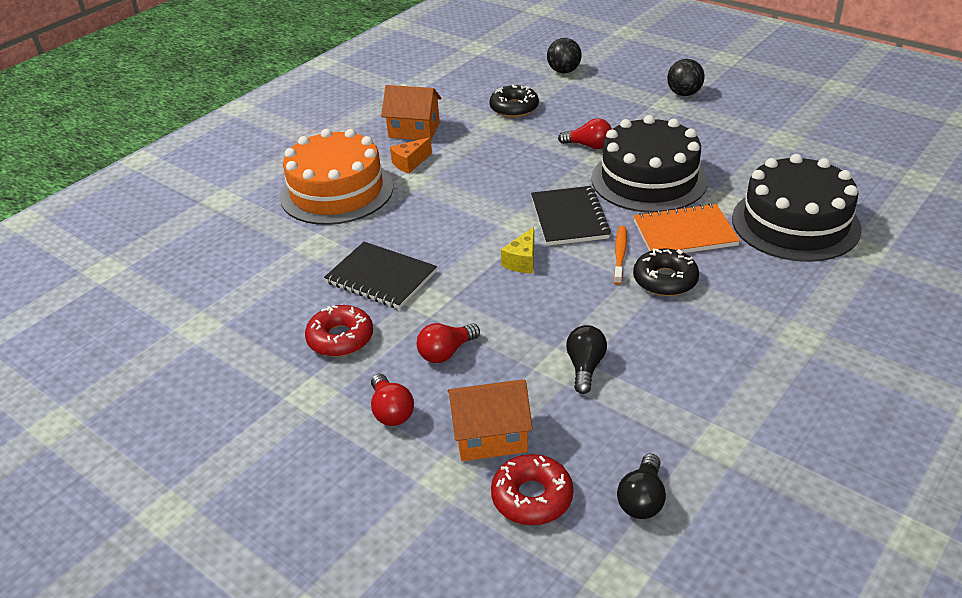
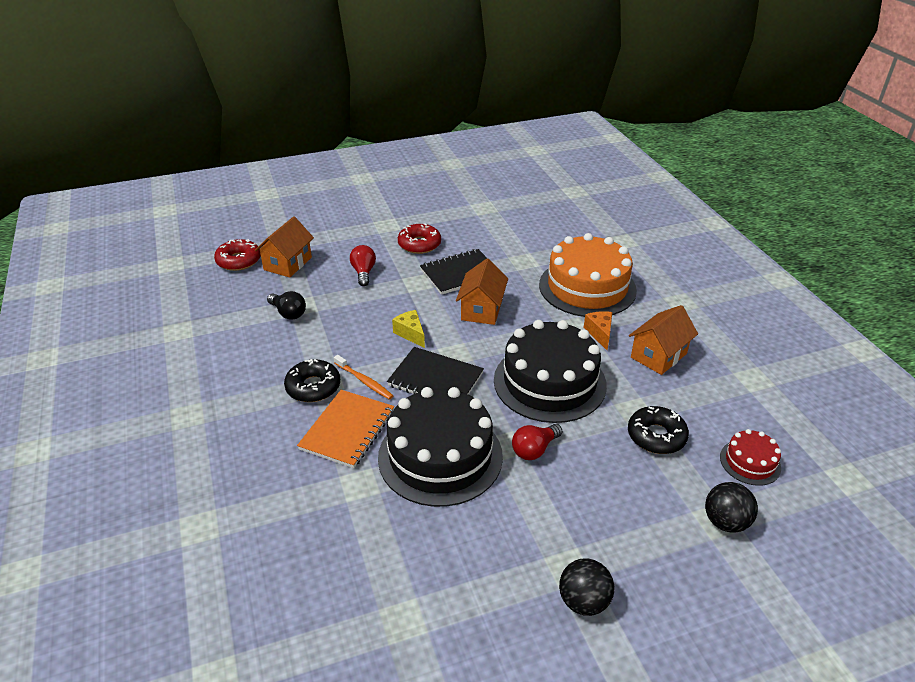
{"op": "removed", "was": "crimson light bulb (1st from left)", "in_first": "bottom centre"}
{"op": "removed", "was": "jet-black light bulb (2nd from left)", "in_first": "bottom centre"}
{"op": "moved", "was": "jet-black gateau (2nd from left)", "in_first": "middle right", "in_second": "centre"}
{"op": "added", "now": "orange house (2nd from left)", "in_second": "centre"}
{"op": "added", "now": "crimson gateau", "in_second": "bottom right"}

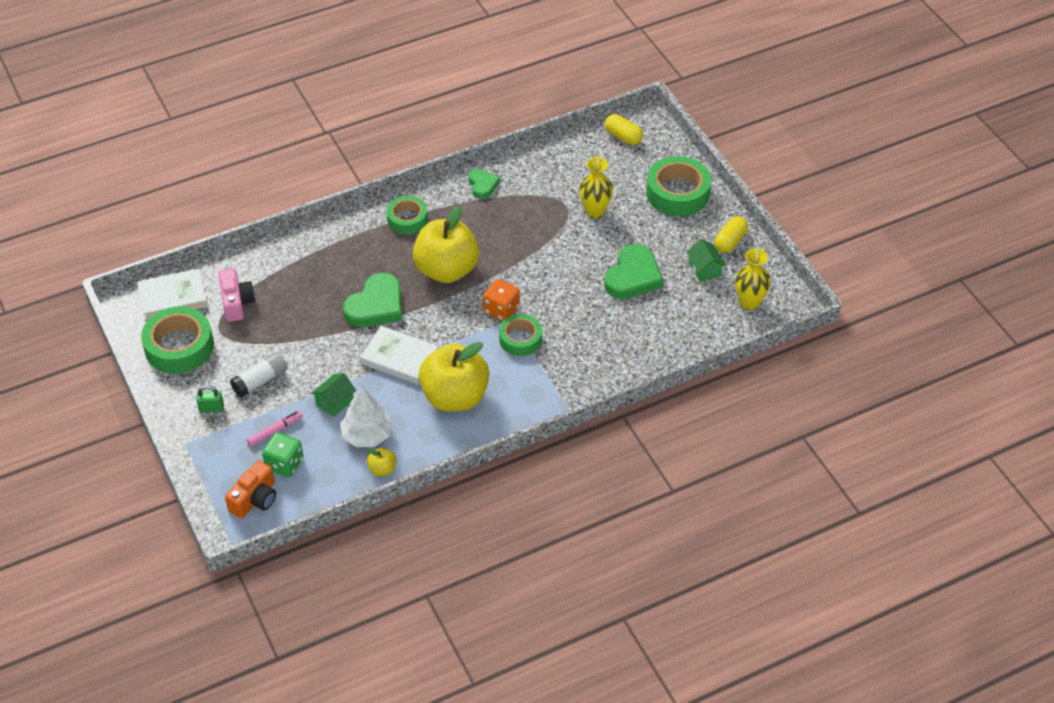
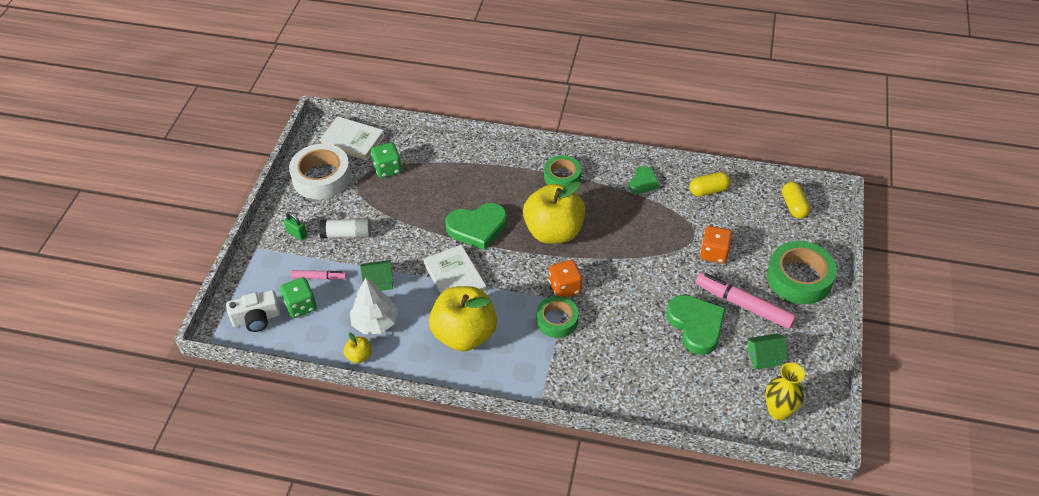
{"op": "recoloured", "was": "leaf-green tape (1st from left)", "now": "white tape", "in_first": "middle left", "in_second": "middle left"}
{"op": "replaced", "was": "rosy photo camera", "now": "leaf-green dice (2nd from left)", "in_first": "middle left", "in_second": "top centre"}
{"op": "recoloured", "was": "orange photo camera", "now": "white photo camera", "in_first": "bottom left", "in_second": "middle left"}
{"op": "replaced", "was": "bright yellow flower vase (1st from left)", "now": "orange dice (2nd from left)", "in_first": "top centre", "in_second": "middle right"}
{"op": "turned", "was": "leaf-green love heart (3rd from left)", "in_first": "centre", "in_second": "middle right", "clockwise": -90}
{"op": "turned", "was": "leaf-green house (2nd from left)", "in_first": "middle right", "in_second": "bottom right", "clockwise": 60}
{"op": "moved", "was": "bright yellow capsule (2nd from left in the first image)", "now": "bright yellow capsule (1st from left)", "in_first": "top right", "in_second": "middle right"}
{"op": "added", "now": "rosy marker pen (2nd from left)", "in_second": "middle right"}

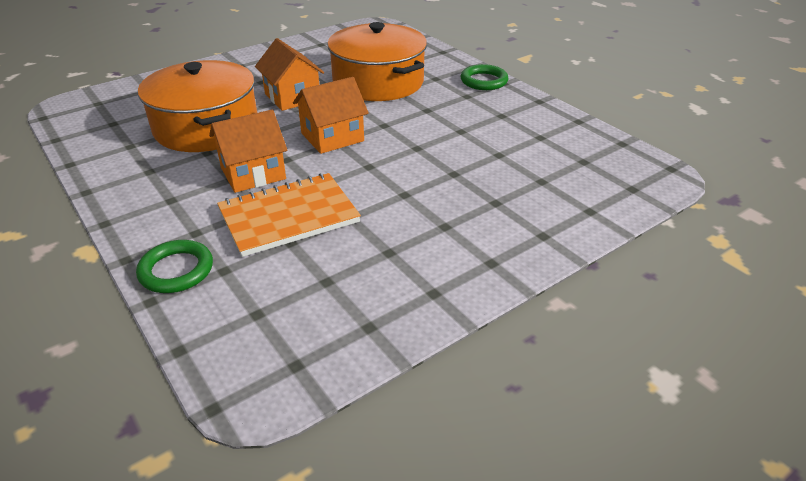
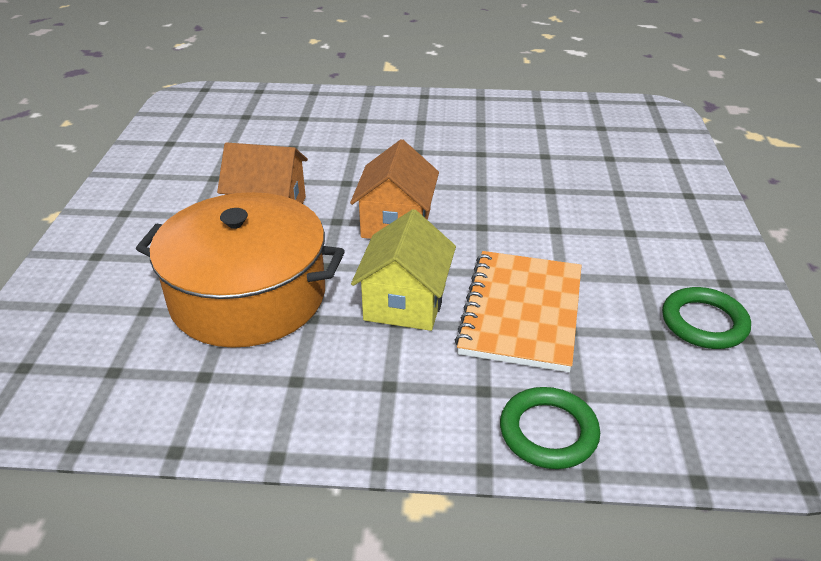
{"op": "recoloured", "was": "orange house (1st from left)", "now": "bright yellow house", "in_first": "top left", "in_second": "centre"}
{"op": "removed", "was": "orange cooking pot (2nd from left)", "in_first": "top centre"}
{"op": "moved", "was": "leaf-green torus (2nd from left)", "in_first": "top centre", "in_second": "middle right"}

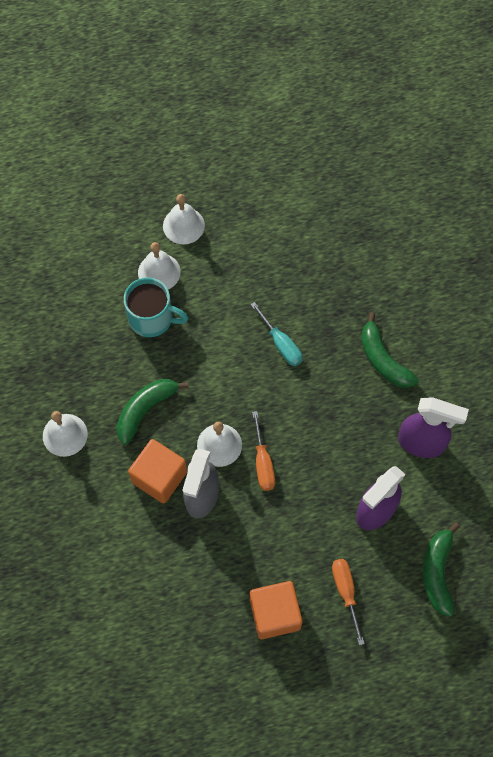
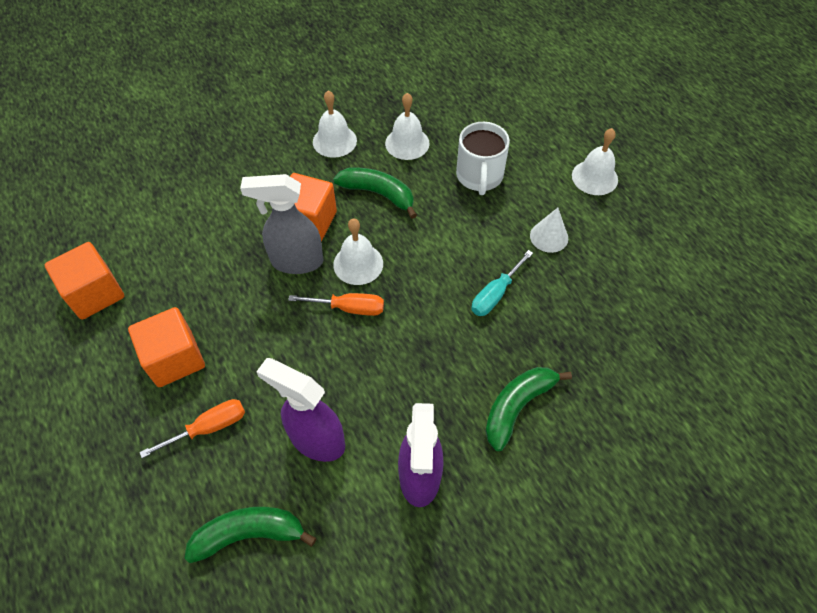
{"op": "recoloured", "was": "aqua mug", "now": "white mug", "in_first": "middle left", "in_second": "top centre"}
{"op": "moved", "was": "white bell (2nd from left in the first image)", "now": "white bell (3rd from left)", "in_first": "middle left", "in_second": "top centre"}
{"op": "turned", "was": "orange hand screwdriver (1st from left in the first image)", "in_first": "centre", "in_second": "centre", "clockwise": -150}
{"op": "added", "now": "orange solid cube (1st from left)", "in_second": "middle left"}
{"op": "added", "now": "white cone", "in_second": "middle right"}

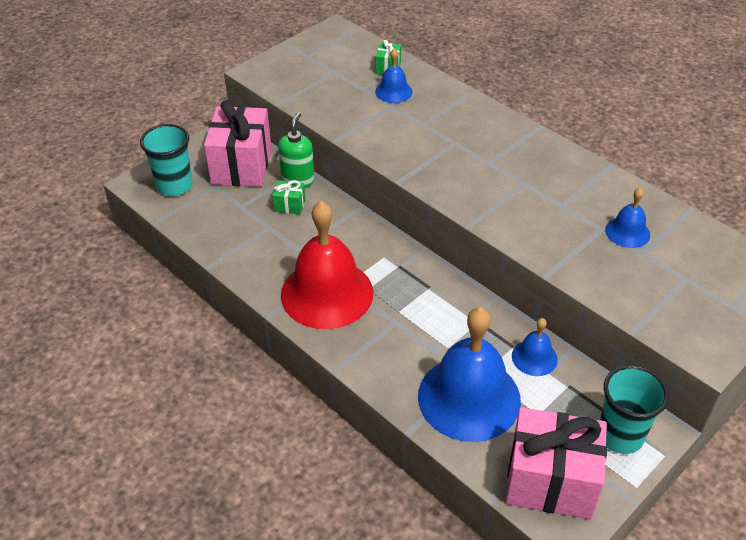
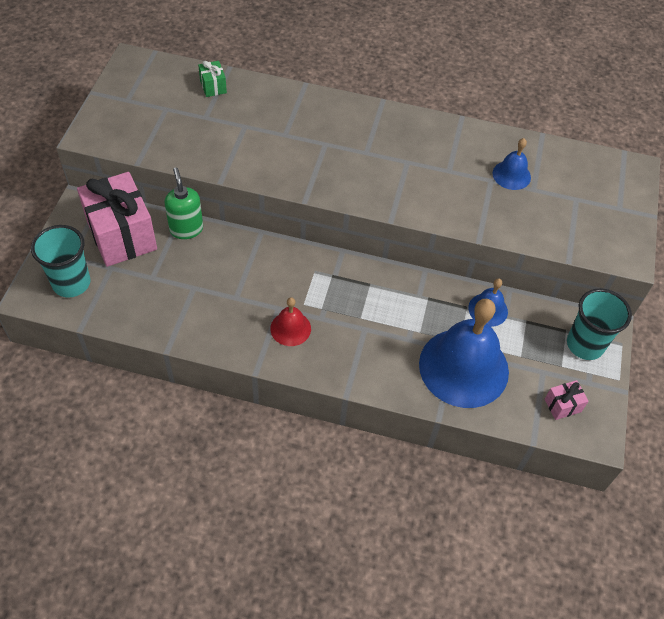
{"op": "removed", "was": "leaf-green wrapped gift (1st from left)", "in_first": "centre"}
{"op": "resized", "was": "crimson bell", "in_first": "centre", "in_second": "centre", "ratio": 0.46}
{"op": "removed", "was": "blue bell (1st from left)", "in_first": "top centre"}
{"op": "resized", "was": "rosy wrapped gift (2nd from left)", "in_first": "bottom right", "in_second": "middle right", "ratio": 0.42}

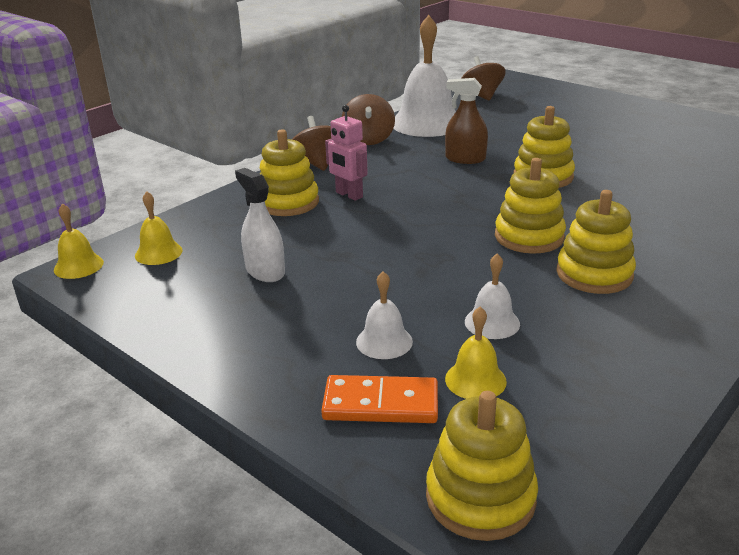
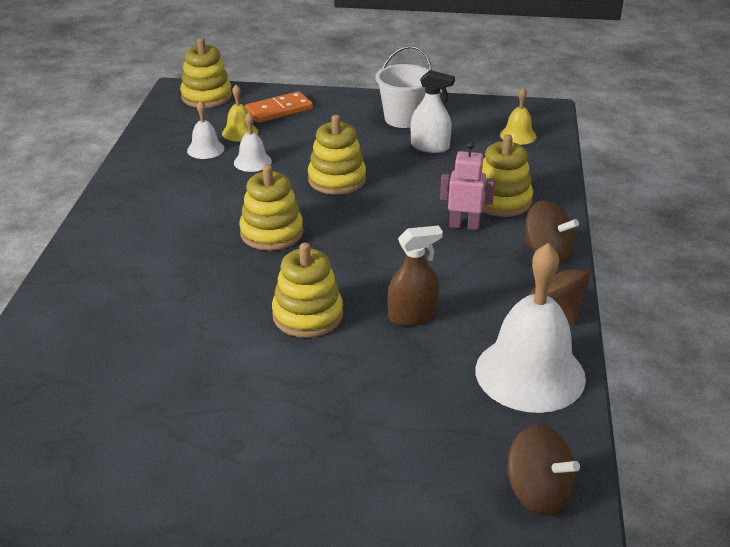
{"op": "removed", "was": "bright yellow bell (1st from left)", "in_first": "middle left"}
{"op": "moved", "was": "white bell (1st from left)", "in_first": "centre", "in_second": "top left"}
{"op": "moved", "was": "bright yellow stacking rings (5th from left in the first image)", "now": "bright yellow stacking rings (4th from left)", "in_first": "middle right", "in_second": "top centre"}
{"op": "added", "now": "white pail", "in_second": "top centre"}

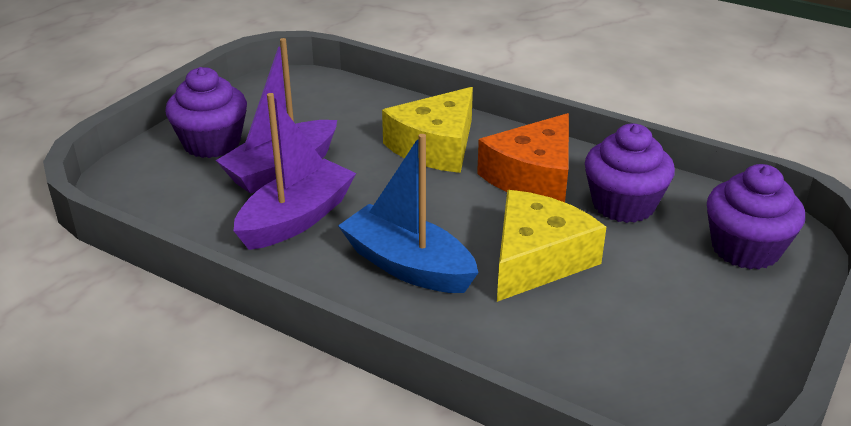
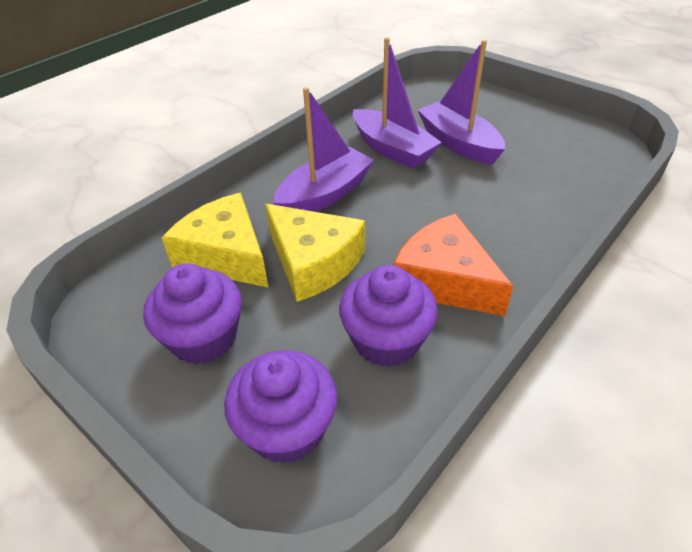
{"op": "moved", "was": "violet cupcake (1st from left)", "in_first": "top left", "in_second": "middle left"}
{"op": "recoloured", "was": "blue toy boat", "now": "violet toy boat (1st from left)", "in_first": "centre", "in_second": "top centre"}
{"op": "moved", "was": "bright yellow cheese wedge (1st from left)", "in_first": "top centre", "in_second": "middle left"}

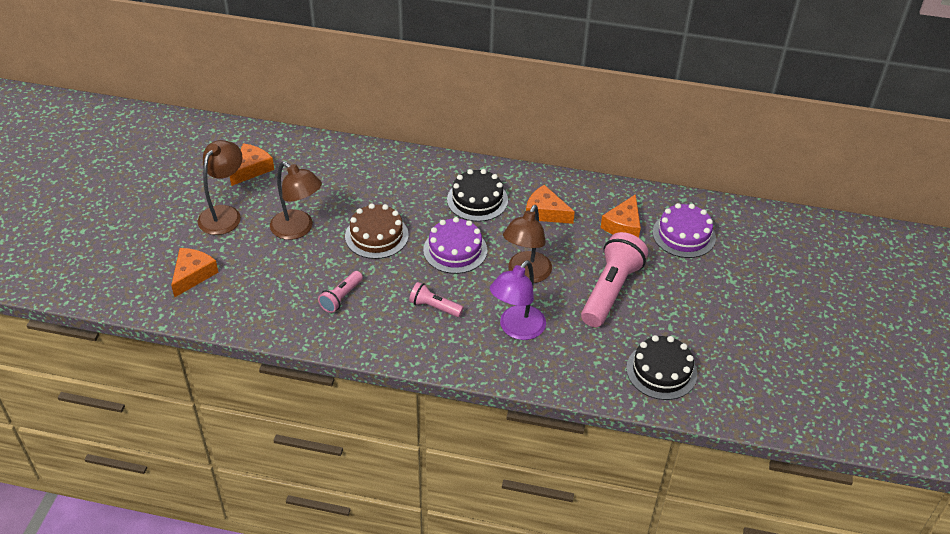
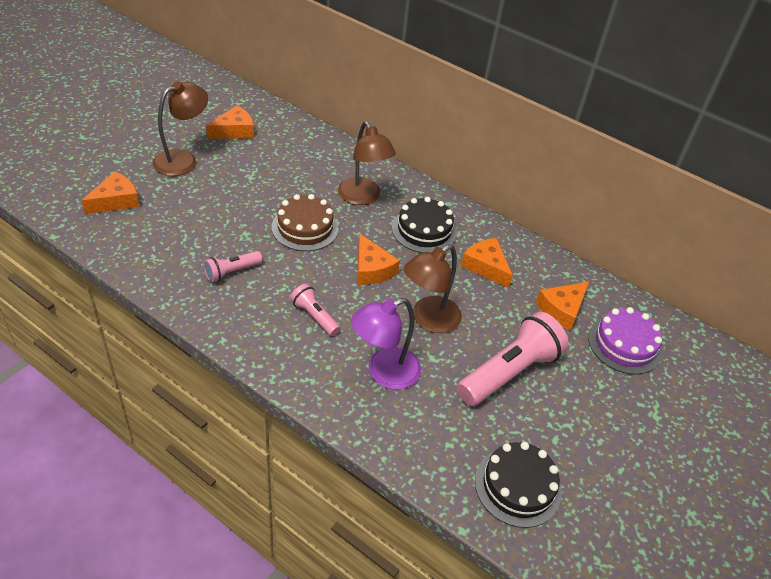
{"op": "moved", "was": "dark brown desk lamp (2nd from left)", "in_first": "middle left", "in_second": "top centre"}
{"op": "replaced", "was": "violet gateau (1st from left)", "now": "orange cheese wedge (3rd from left)", "in_first": "centre", "in_second": "centre"}

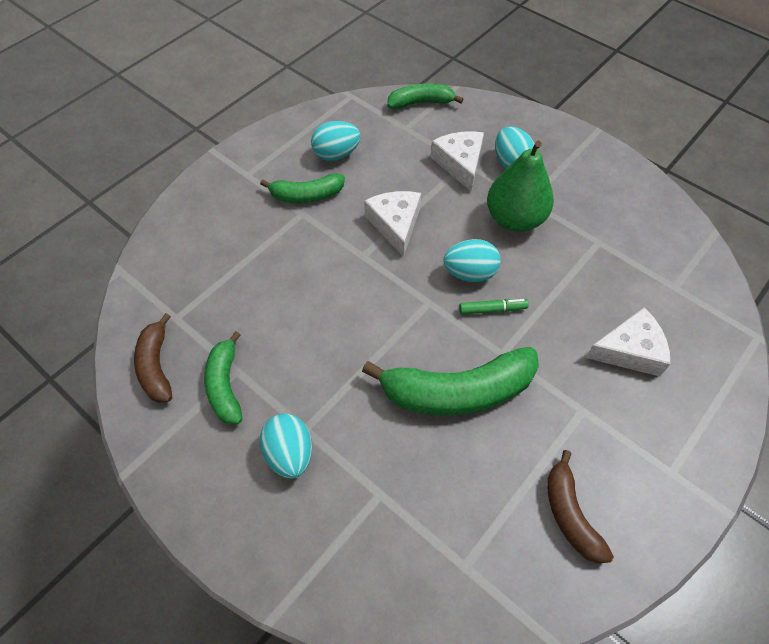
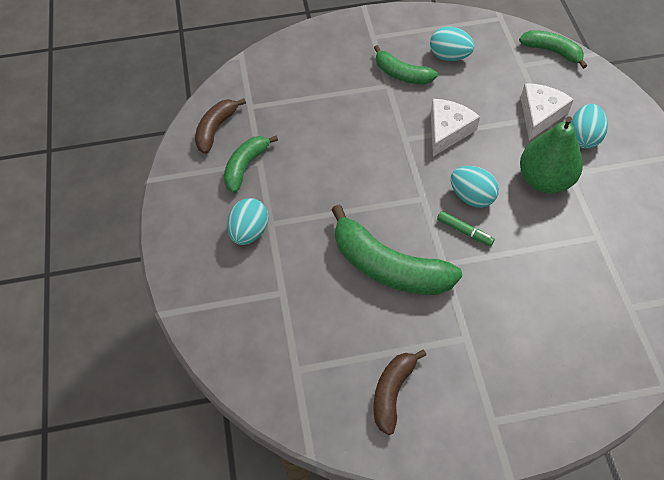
{"op": "removed", "was": "white cheese wedge (3rd from left)", "in_first": "middle right"}

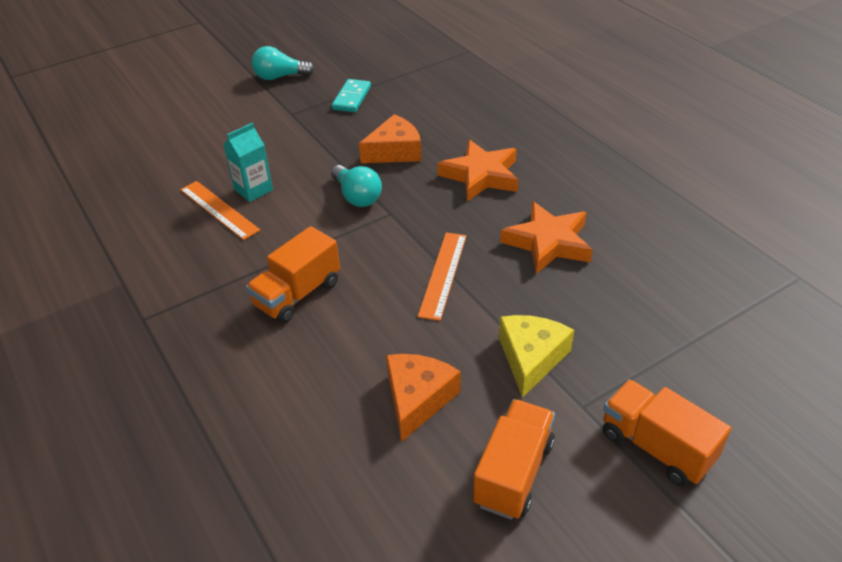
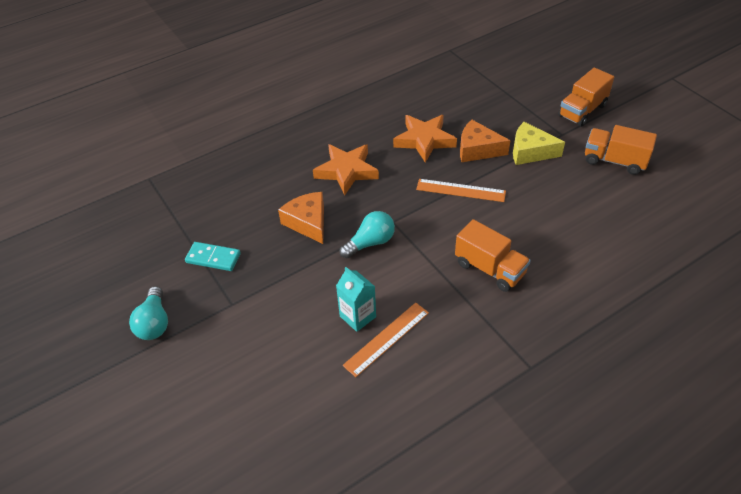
{"op": "moved", "was": "orange cheese wedge (2nd from left)", "in_first": "bottom centre", "in_second": "top centre"}

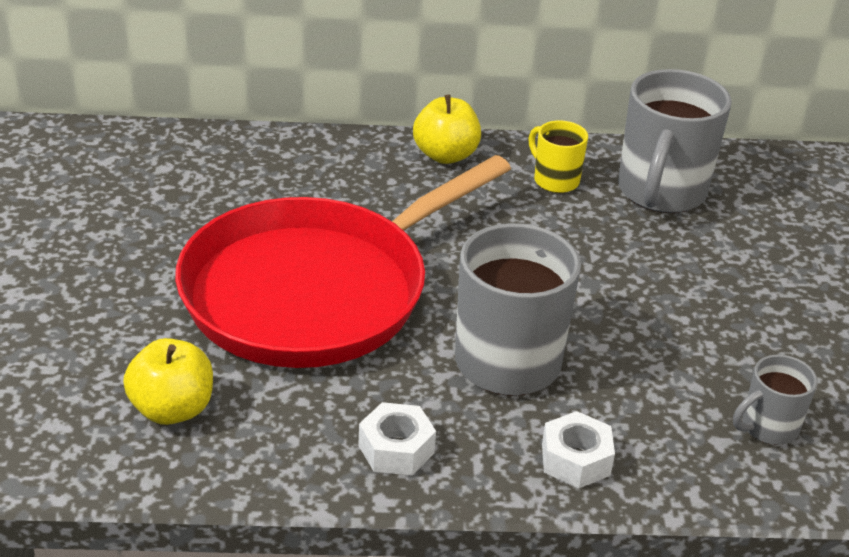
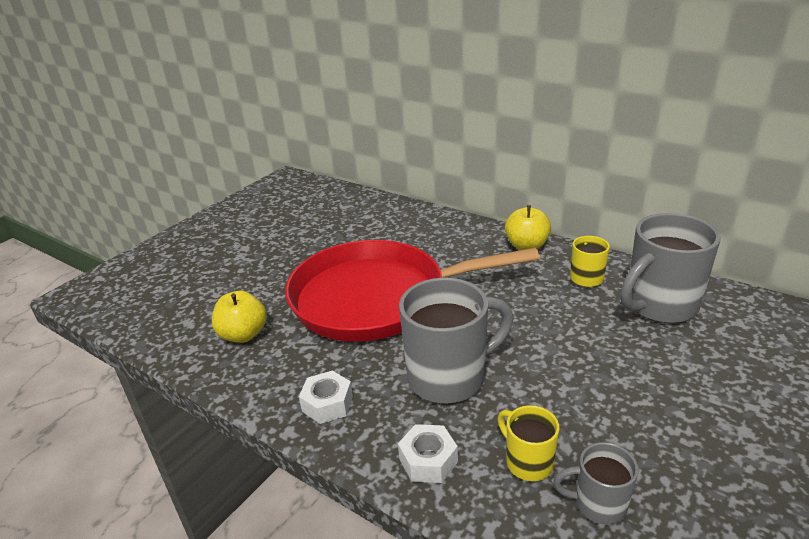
{"op": "added", "now": "bright yellow mug (1st from left)", "in_second": "bottom centre"}

